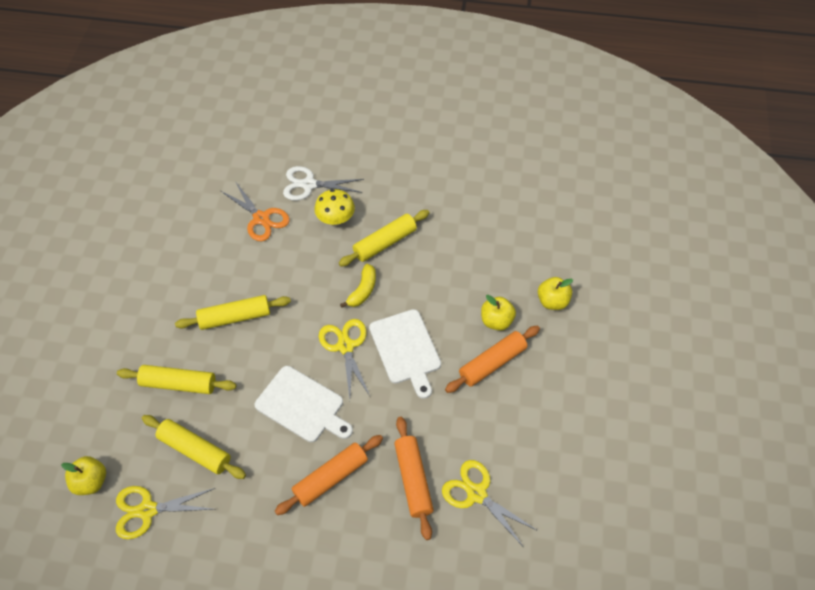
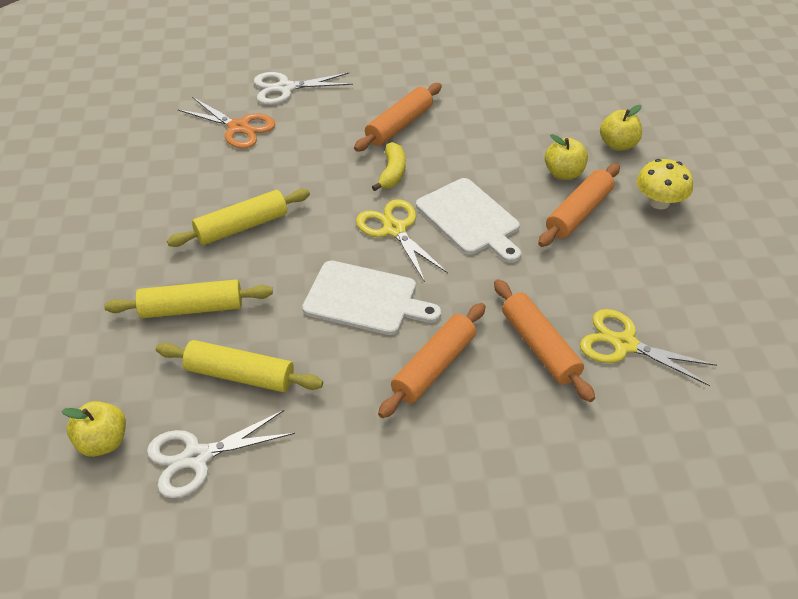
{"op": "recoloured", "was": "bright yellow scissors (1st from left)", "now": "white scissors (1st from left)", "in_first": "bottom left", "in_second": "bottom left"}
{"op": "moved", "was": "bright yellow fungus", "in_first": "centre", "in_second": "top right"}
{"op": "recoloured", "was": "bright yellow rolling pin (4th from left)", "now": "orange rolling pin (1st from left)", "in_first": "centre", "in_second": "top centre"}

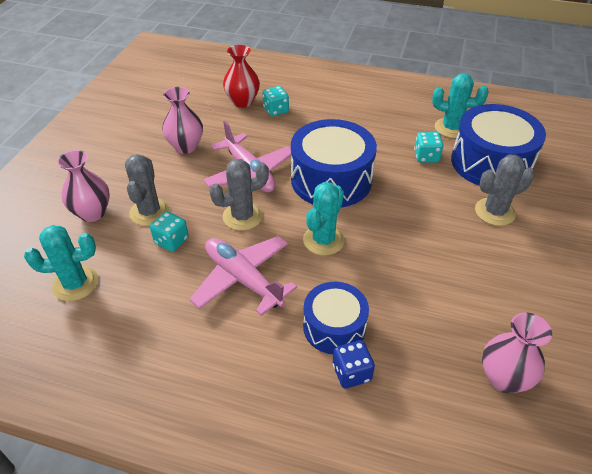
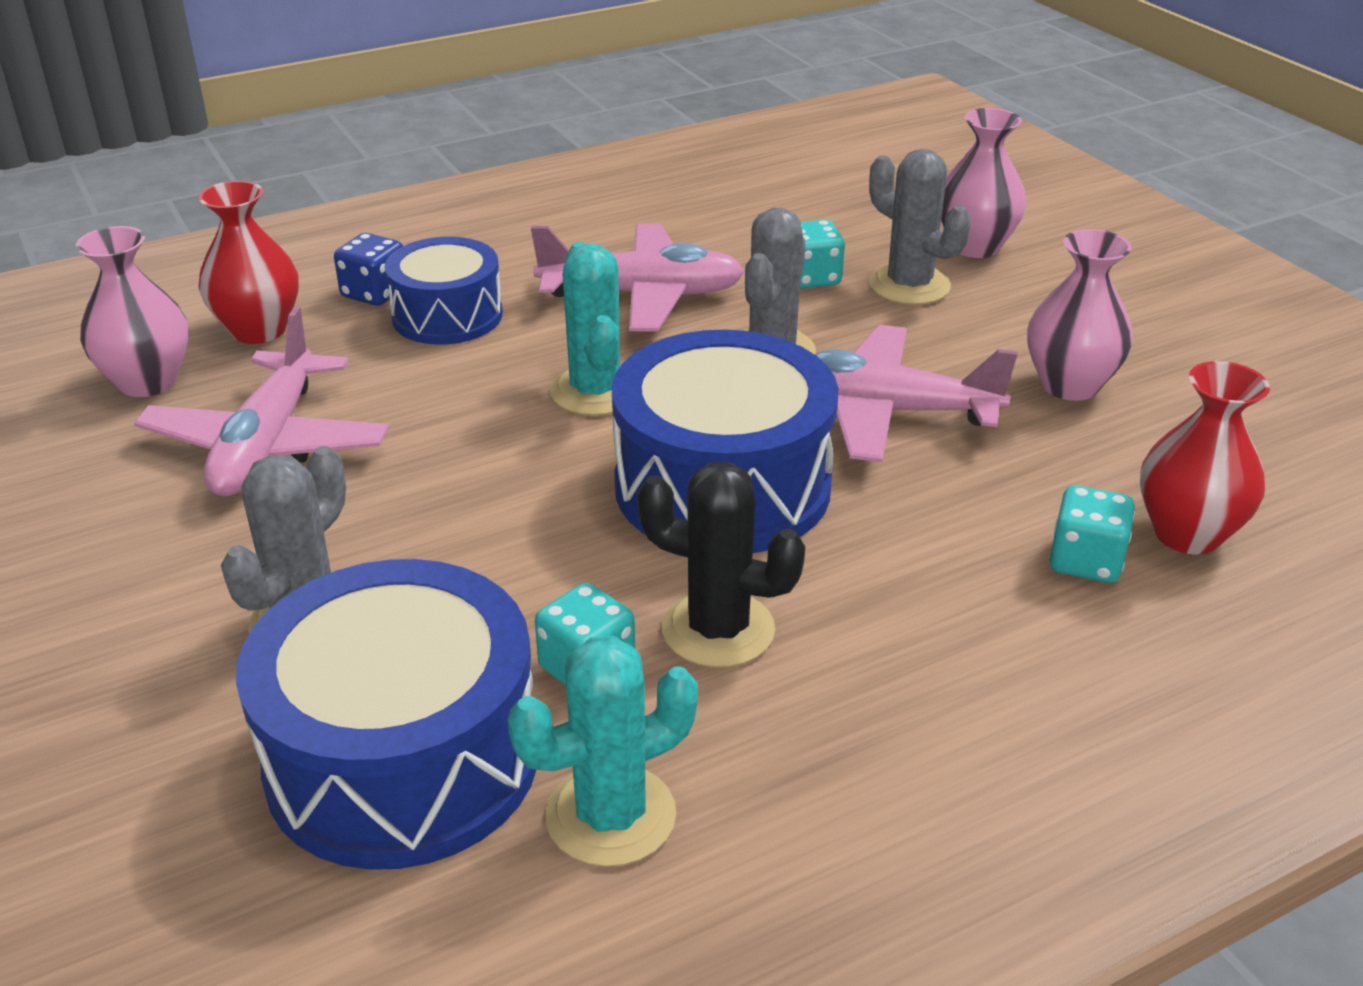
{"op": "removed", "was": "aqua saguaro cactus (1st from left)", "in_first": "middle left"}
{"op": "added", "now": "rosy toy plane (1st from left)", "in_second": "middle left"}
{"op": "added", "now": "crimson flower vase (1st from left)", "in_second": "top left"}
{"op": "added", "now": "jet-black saguaro cactus", "in_second": "centre"}

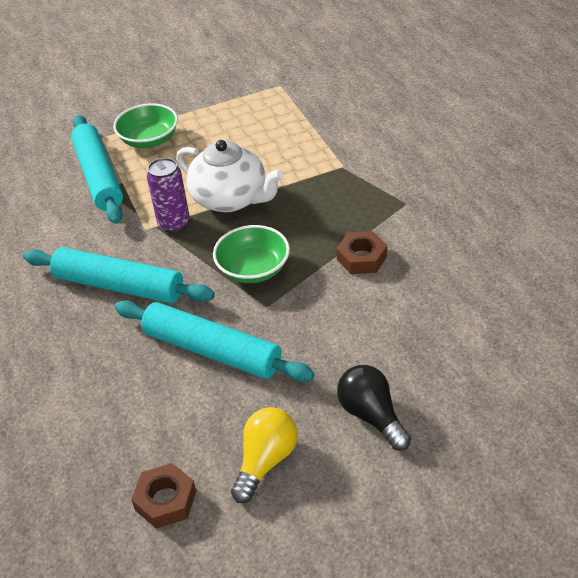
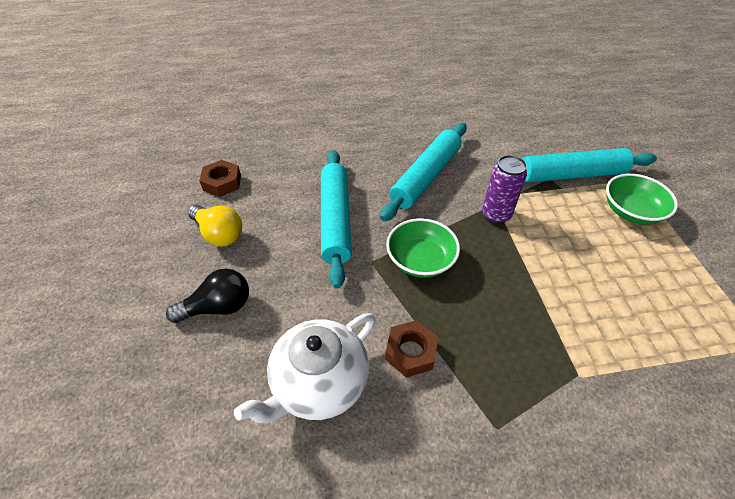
{"op": "turned", "was": "aqua rolling pin (3rd from left in the first image)", "in_first": "centre", "in_second": "centre", "clockwise": -45}
{"op": "moved", "was": "white china teapot", "in_first": "top centre", "in_second": "bottom centre"}

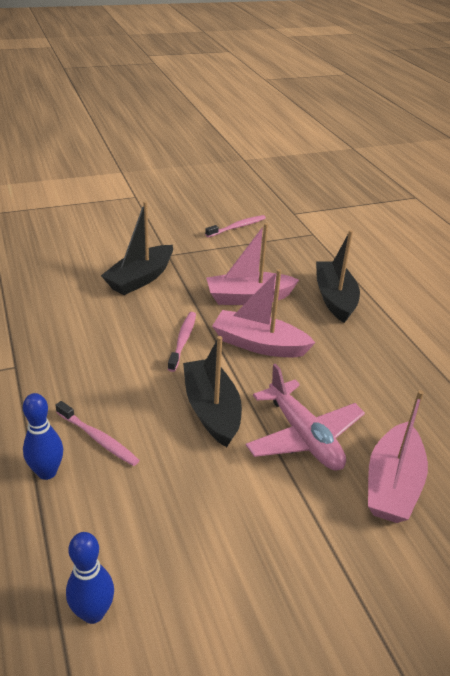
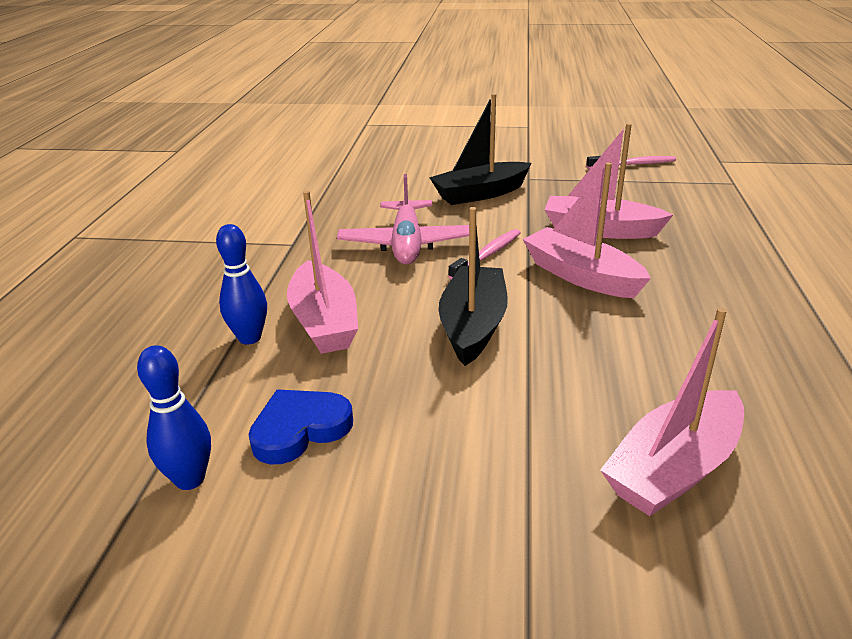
{"op": "replaced", "was": "rosy tooth brush (1st from left)", "now": "rosy toy boat (1st from left)", "in_first": "middle left", "in_second": "centre"}
{"op": "moved", "was": "rosy toy plane", "in_first": "middle right", "in_second": "centre"}
{"op": "removed", "was": "jet-black toy boat (3rd from left)", "in_first": "middle right"}
{"op": "added", "now": "blue love heart", "in_second": "bottom centre"}

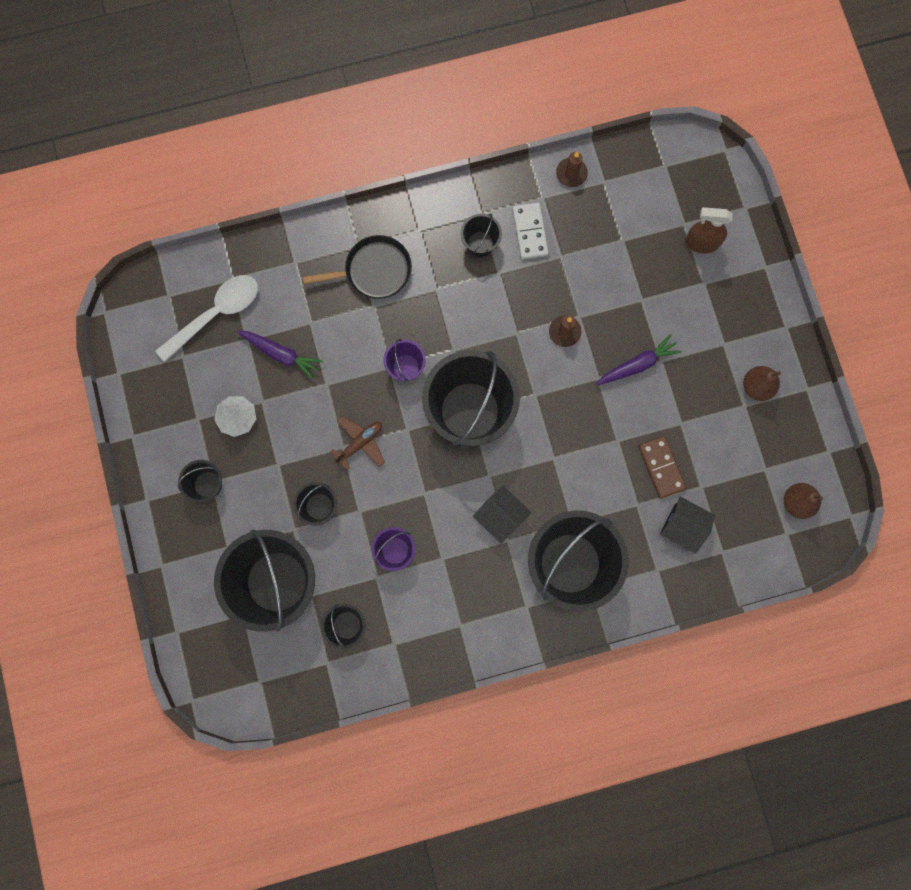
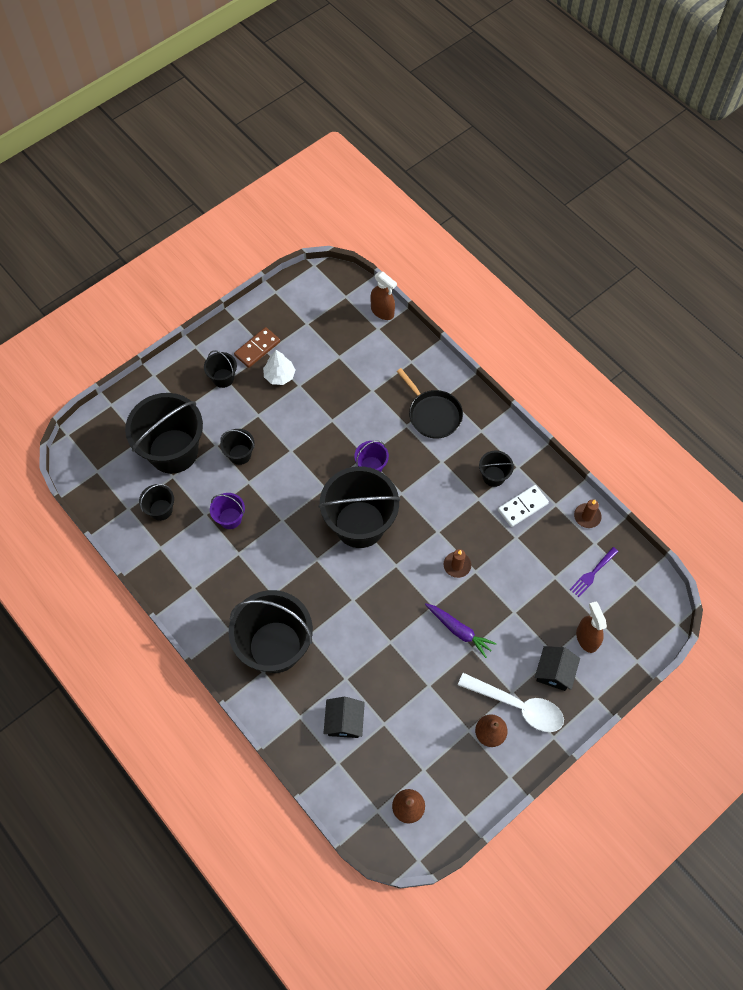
{"op": "moved", "was": "white teaspoon", "in_first": "middle left", "in_second": "bottom right"}
{"op": "removed", "was": "violet toy carrot (1st from left)", "in_first": "middle left"}
{"op": "removed", "was": "dark brown toy plane", "in_first": "centre"}
{"op": "moved", "was": "jet-black house (1st from left in the first image)", "now": "jet-black house (2nd from left)", "in_first": "centre", "in_second": "bottom right"}
{"op": "moved", "was": "dark brown domino piece", "in_first": "middle right", "in_second": "centre"}
{"op": "added", "now": "dark brown spray cleaner (1st from left)", "in_second": "top centre"}
{"op": "added", "now": "violet dinner fork", "in_second": "middle right"}

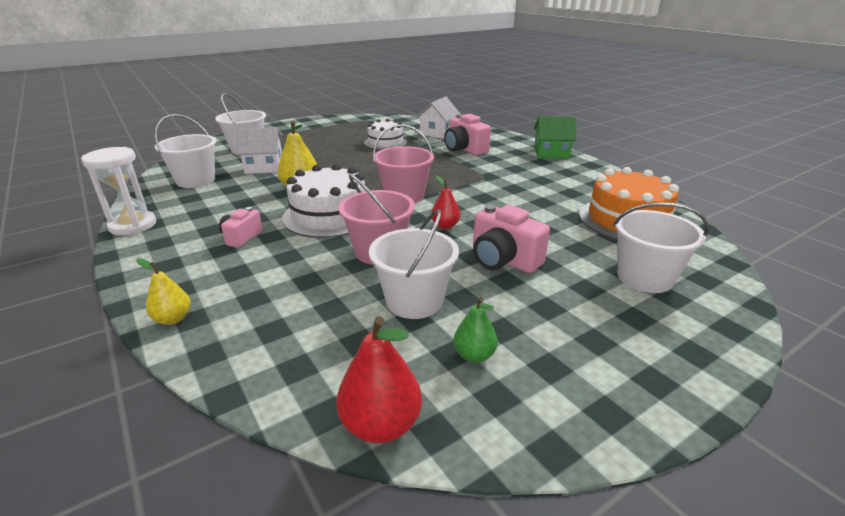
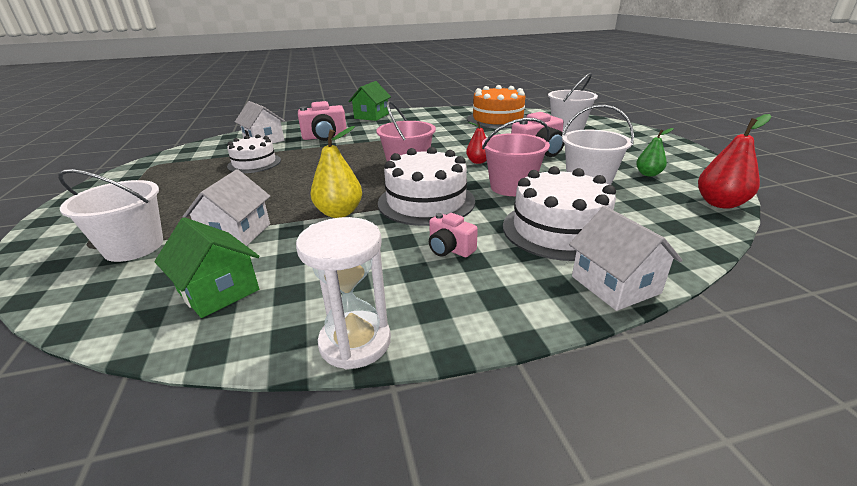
{"op": "replaced", "was": "bright yellow pear (1st from left)", "now": "white house (3rd from left)", "in_first": "middle left", "in_second": "middle right"}
{"op": "replaced", "was": "white pail (1st from left)", "now": "leaf-green house (1st from left)", "in_first": "top left", "in_second": "middle left"}
{"op": "added", "now": "white gateau (3rd from left)", "in_second": "centre"}

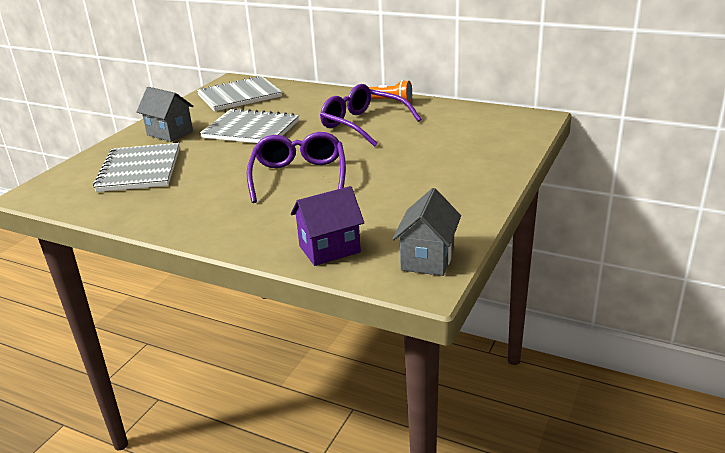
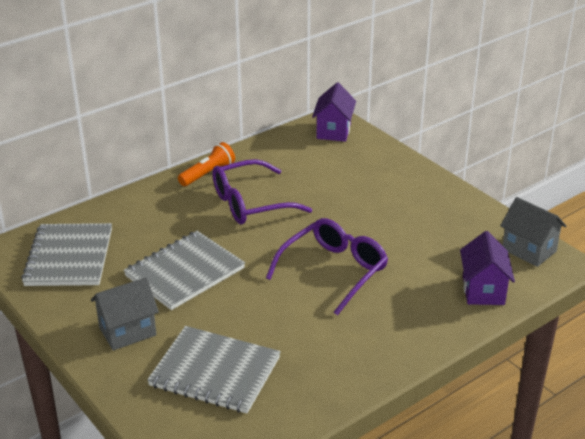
{"op": "turned", "was": "violet glasses (1st from left in the first image)", "in_first": "centre", "in_second": "centre", "clockwise": 105}
{"op": "added", "now": "violet house (1st from left)", "in_second": "top centre"}

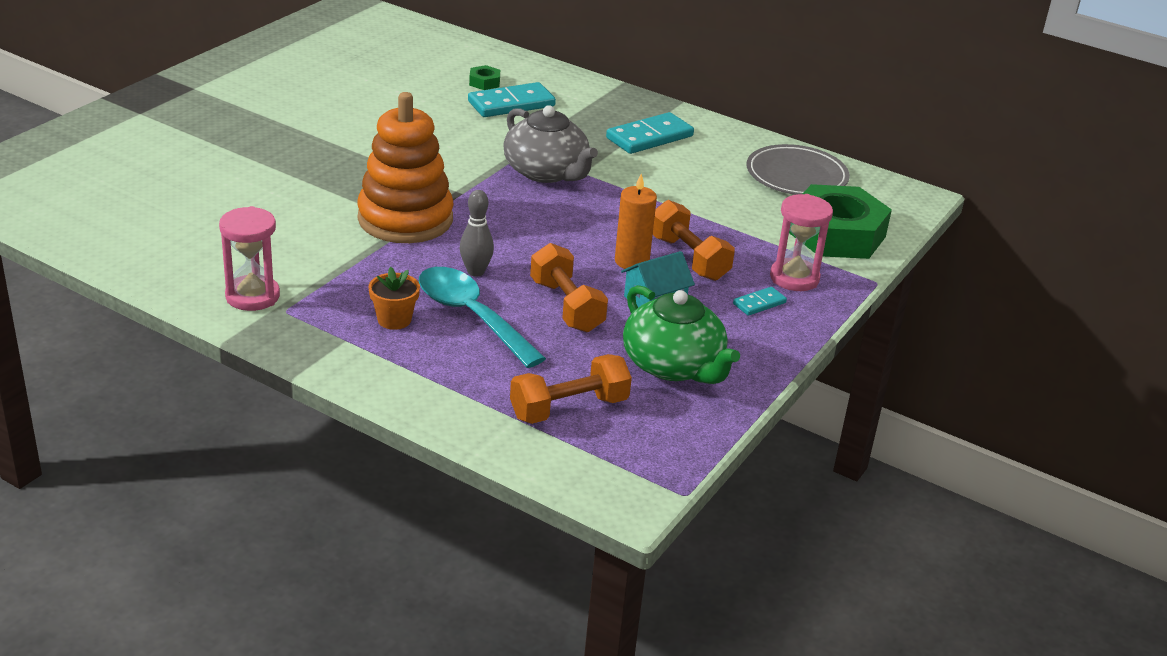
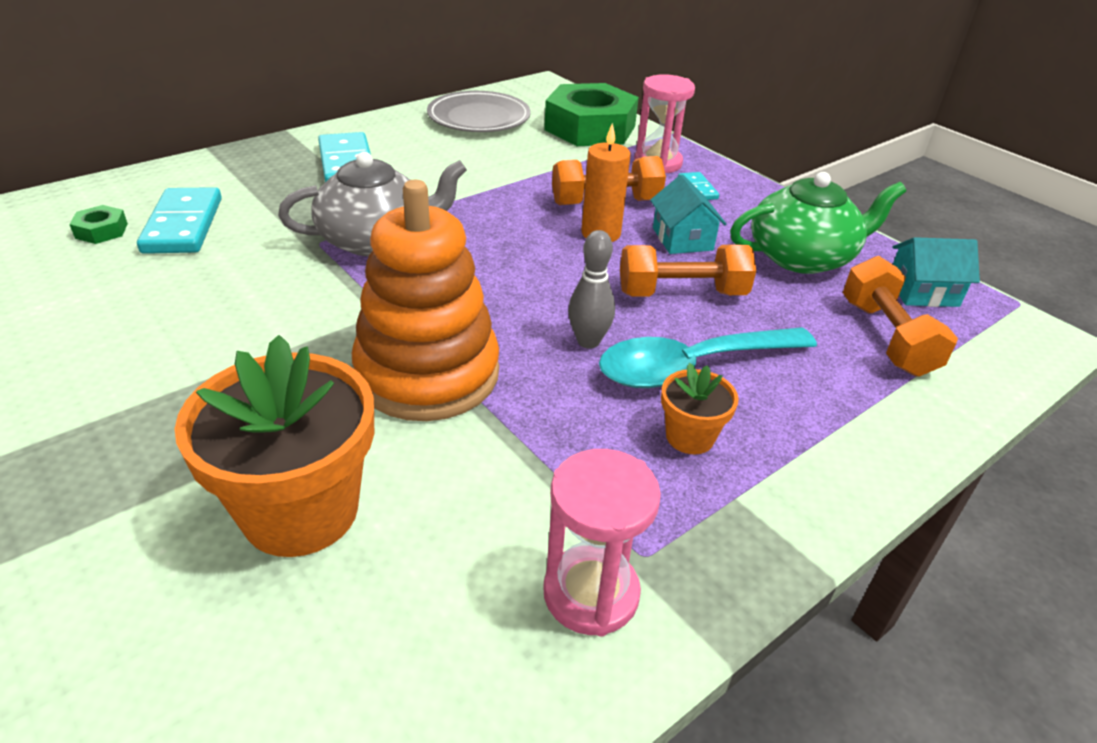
{"op": "added", "now": "orange plant pot (1st from left)", "in_second": "middle left"}
{"op": "added", "now": "aqua house (2nd from left)", "in_second": "middle right"}

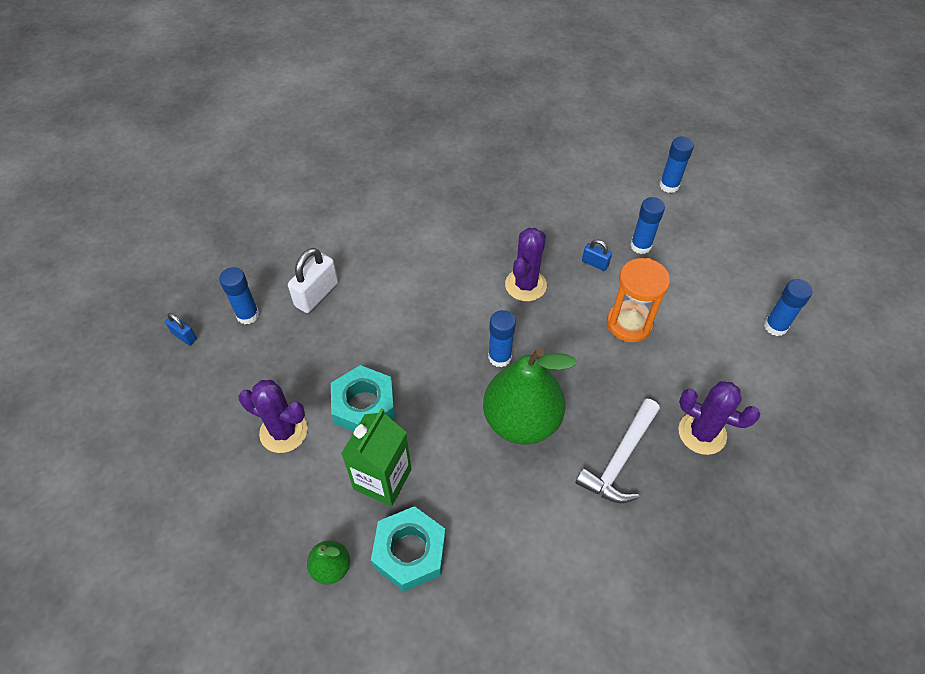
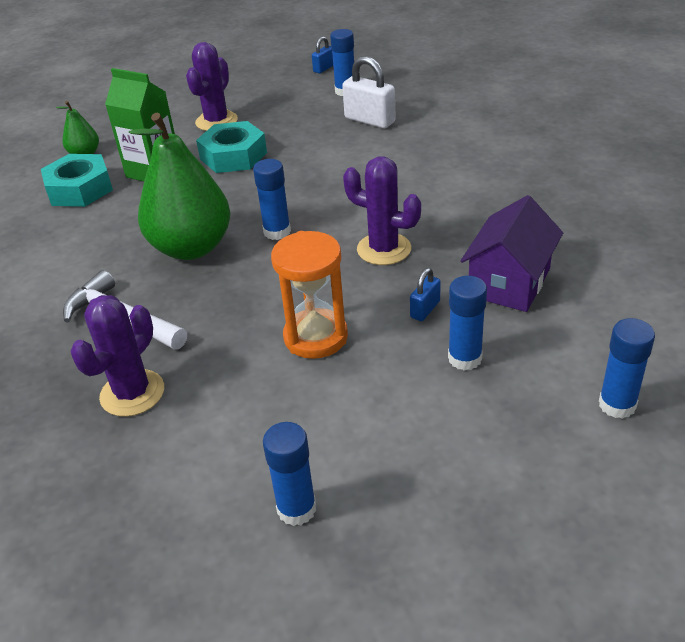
{"op": "added", "now": "violet house", "in_second": "middle right"}

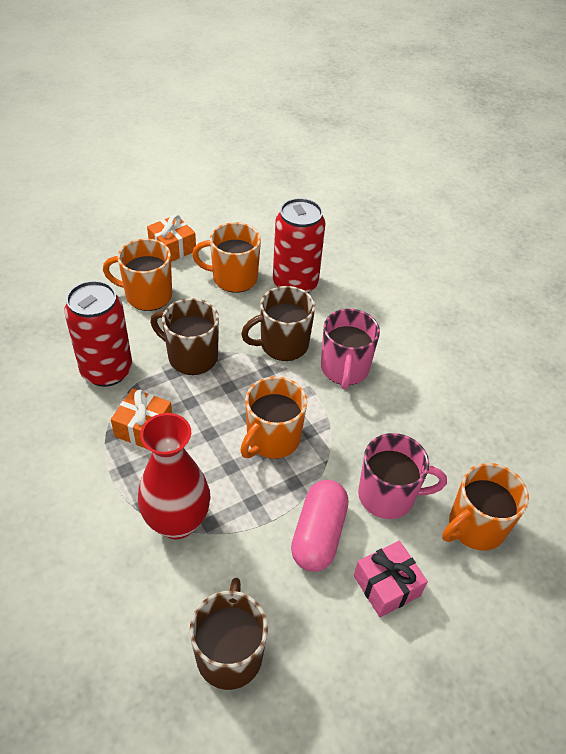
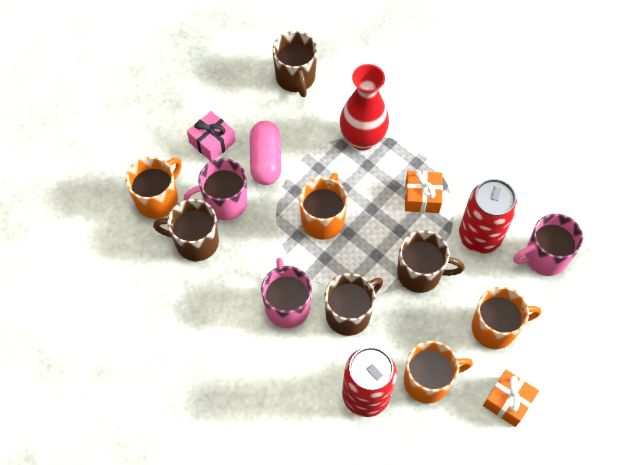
{"op": "added", "now": "dark brown mug (1st from left)", "in_second": "middle left"}
{"op": "added", "now": "rosy mug (3rd from left)", "in_second": "middle right"}

